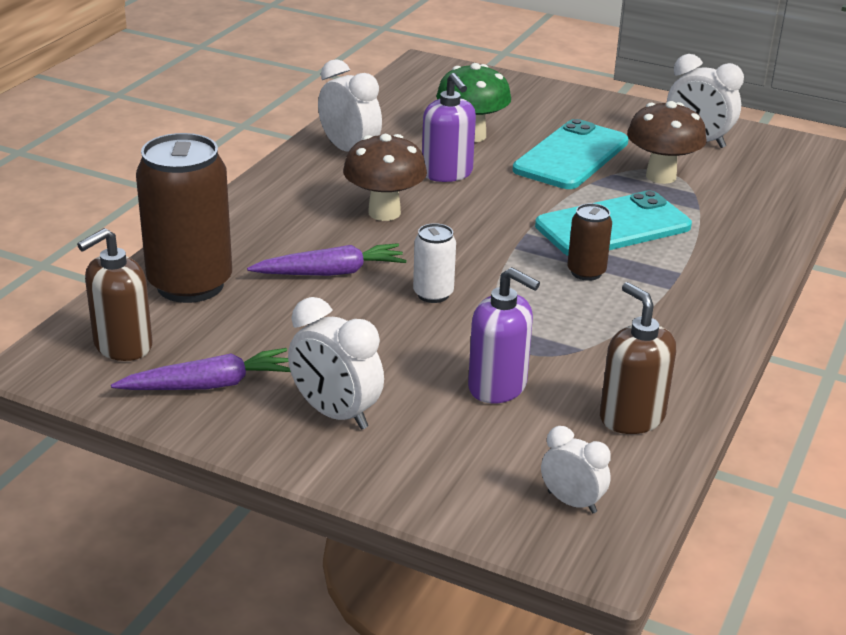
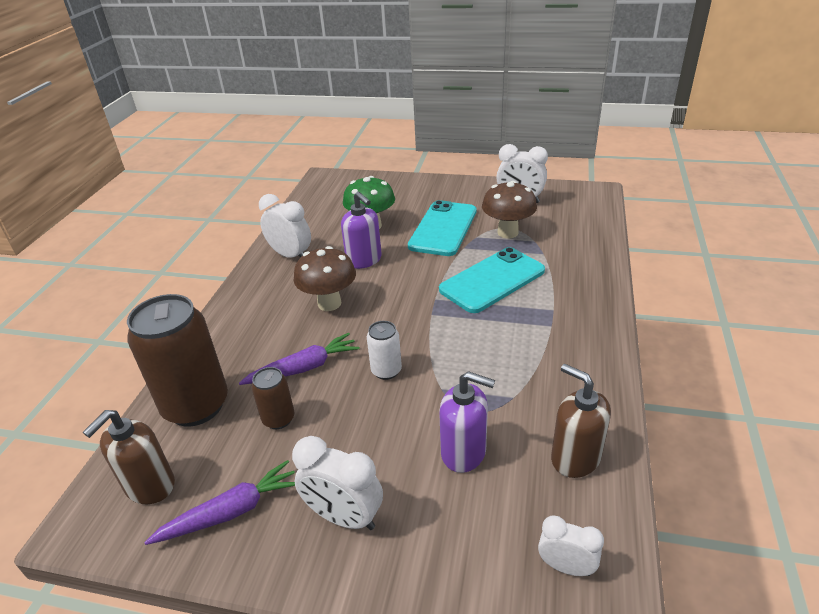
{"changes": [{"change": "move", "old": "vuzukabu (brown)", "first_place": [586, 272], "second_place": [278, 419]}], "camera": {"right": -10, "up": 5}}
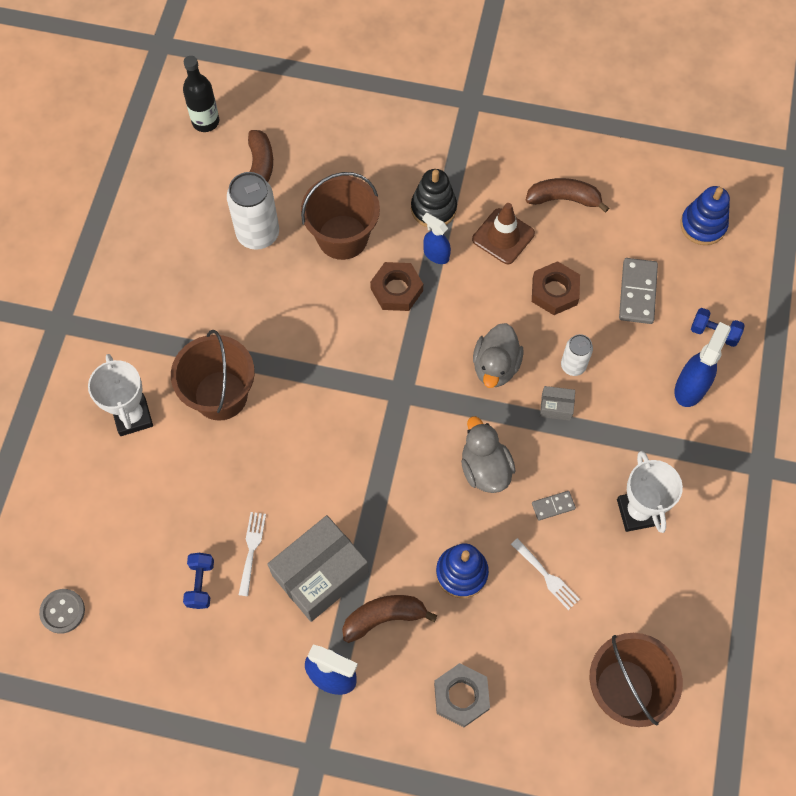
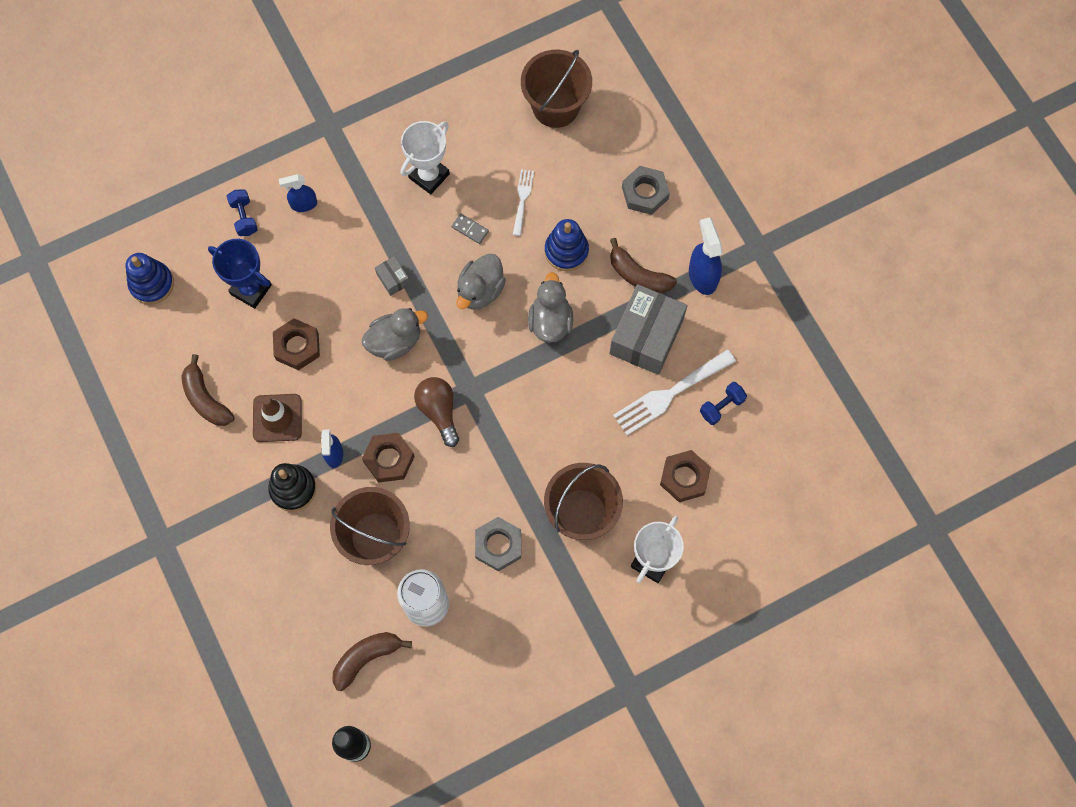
{"changes": [{"change": "replace", "old": "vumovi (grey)", "new": "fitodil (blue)", "first_place": [637, 292], "second_place": [251, 289]}, {"change": "resize", "old": "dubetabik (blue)", "first_place": [690, 387], "second_place": [303, 204], "factor": 0.65}, {"change": "delete", "old": "vuzukabu (white)", "first_place": [573, 365]}, {"change": "resize", "old": "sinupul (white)", "first_place": [251, 549], "second_place": [670, 394], "factor": 1.79}, {"change": "rotate", "old": "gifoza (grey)", "first_place": [320, 574], "second_place": [646, 337], "degrees": -75}, {"change": "delete", "old": "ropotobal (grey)", "first_place": [62, 611]}, {"change": "insert", "new": "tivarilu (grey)", "second_place": [550, 321]}, {"change": "insert", "new": "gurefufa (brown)", "second_place": [439, 411]}, {"change": "insert", "new": "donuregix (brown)", "second_place": [684, 478]}, {"change": "insert", "new": "donuregix (grey)", "second_place": [498, 545]}], "camera": {"right": -130, "up": 5}}
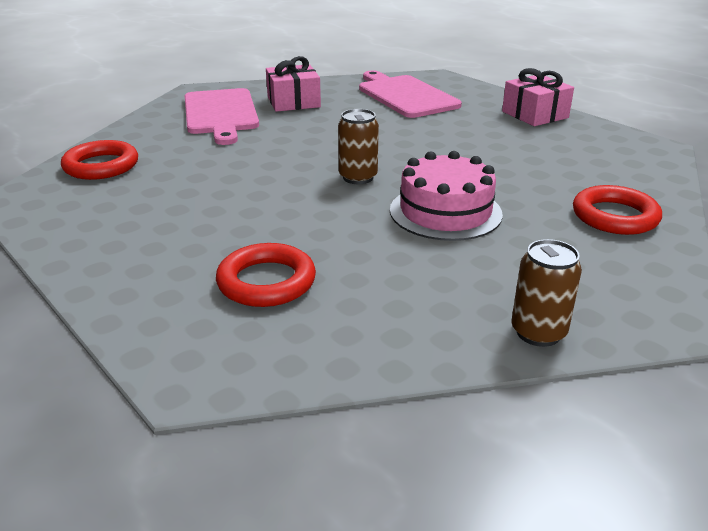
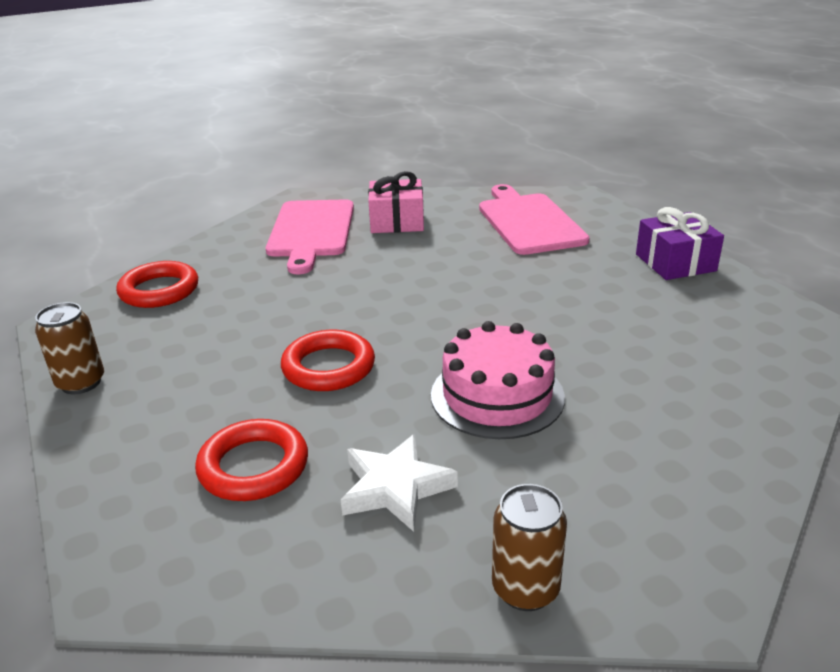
{"changes": [{"change": "recolor", "old": "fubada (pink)", "new": "fubada (purple)", "first_place": [535, 115], "second_place": [675, 262]}, {"change": "move", "old": "vuzukabu (brown)", "first_place": [358, 177], "second_place": [81, 383]}, {"change": "move", "old": "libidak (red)", "first_place": [615, 216], "second_place": [328, 367]}, {"change": "insert", "new": "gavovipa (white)", "second_place": [395, 488]}], "camera": {"right": 15, "up": 0}}
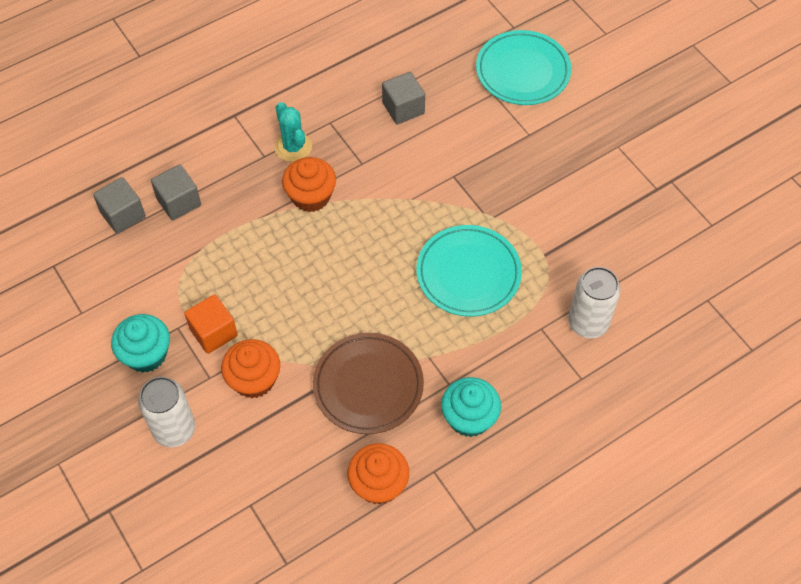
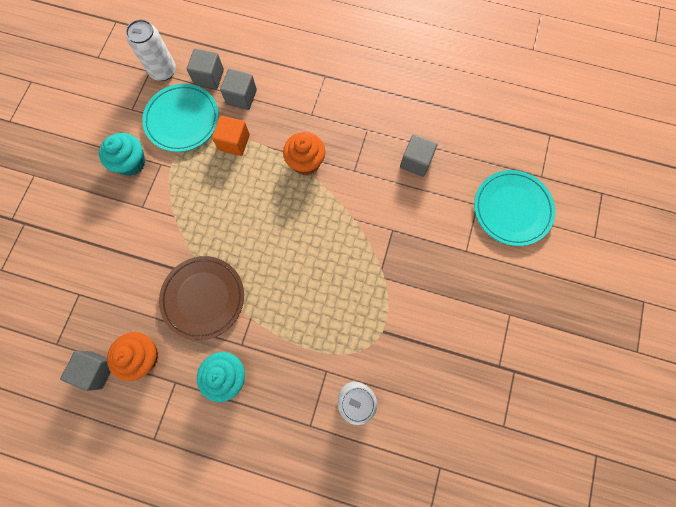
{"changes": [{"change": "delete", "old": "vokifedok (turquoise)", "first_place": [293, 147]}, {"change": "move", "old": "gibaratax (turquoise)", "first_place": [468, 273], "second_place": [182, 120]}, {"change": "move", "old": "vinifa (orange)", "first_place": [213, 332], "second_place": [234, 142]}, {"change": "delete", "old": "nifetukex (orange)", "first_place": [254, 380]}, {"change": "move", "old": "vuzukabu (white)", "first_place": [174, 429], "second_place": [163, 71]}, {"change": "insert", "new": "vinifa (grey)", "second_place": [96, 370]}], "camera": {"right": 50, "up": 15}}
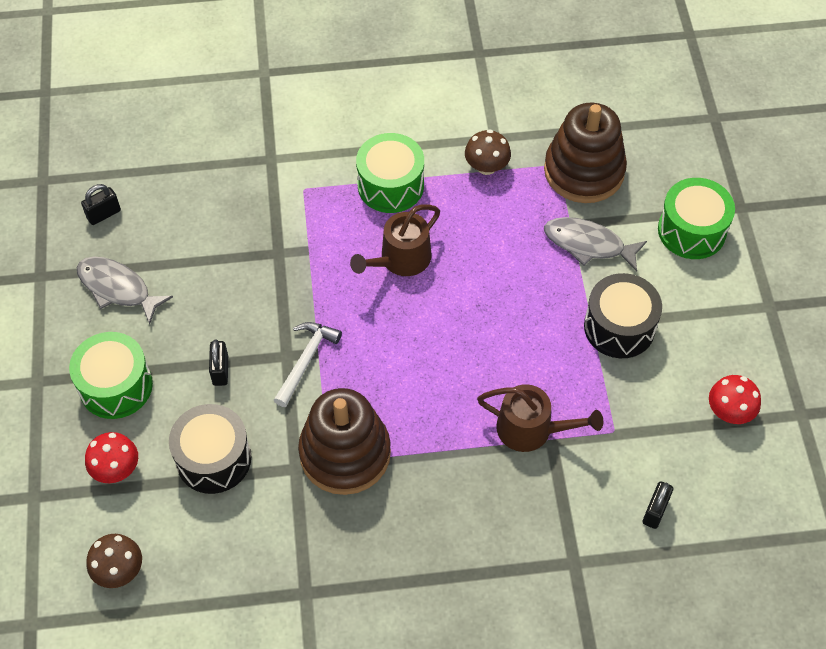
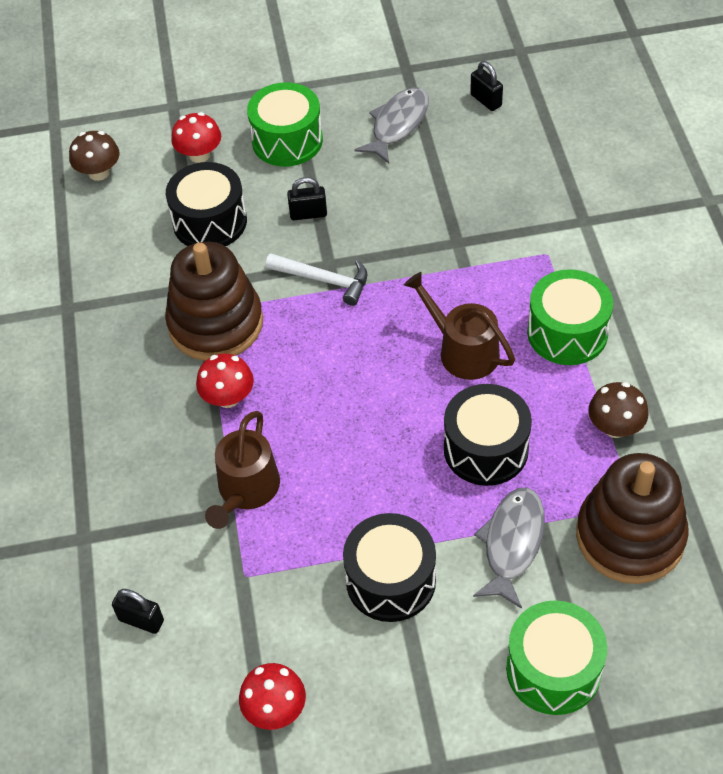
{"changes": [{"change": "insert", "new": "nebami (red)", "second_place": [228, 397]}, {"change": "insert", "new": "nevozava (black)", "second_place": [486, 449]}], "camera": {"right": 90, "up": -5}}
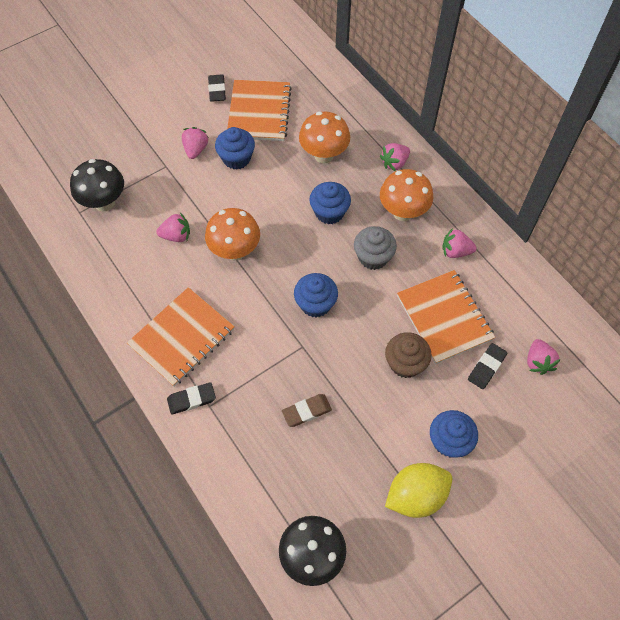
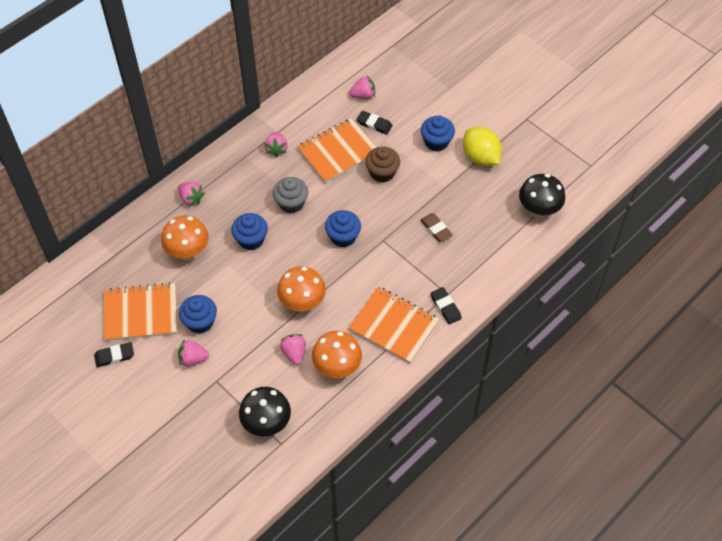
{"changes": [{"change": "move", "old": "nebami (orange)", "first_place": [403, 212], "second_place": [337, 368]}], "camera": {"right": -100, "up": -5}}
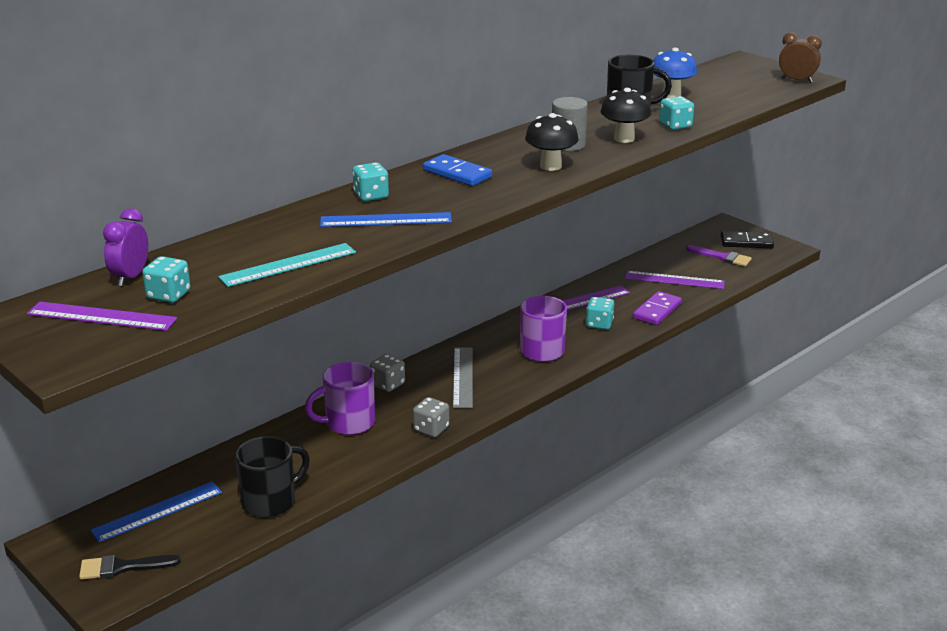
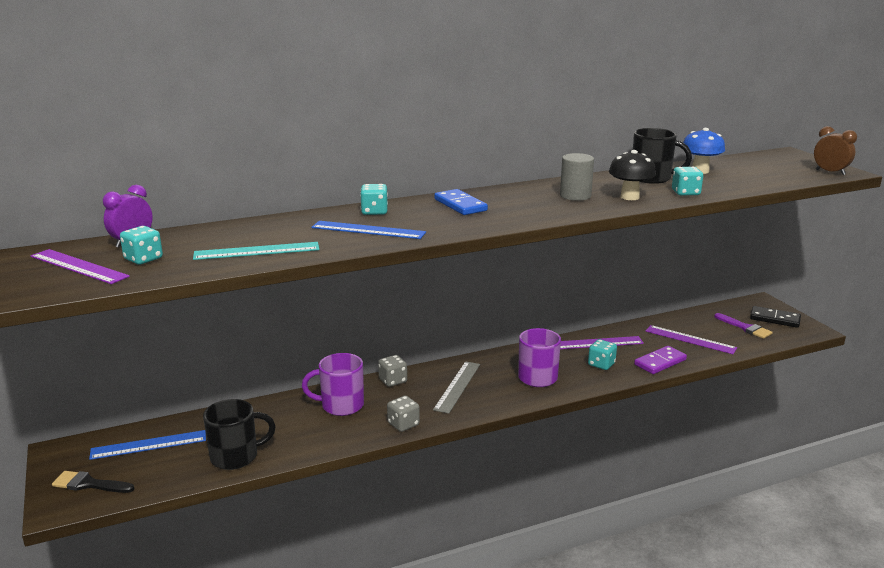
{"changes": [{"change": "delete", "old": "nebami (black)", "first_place": [550, 166]}], "camera": {"right": 20, "up": -5}}
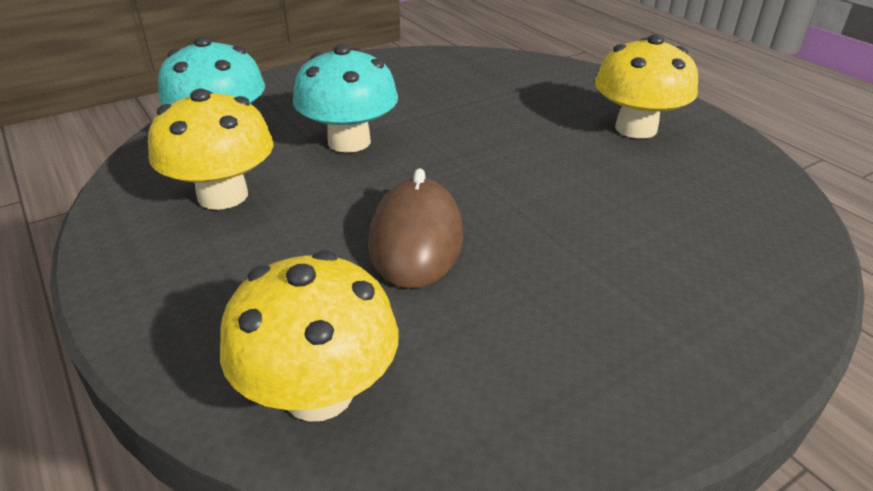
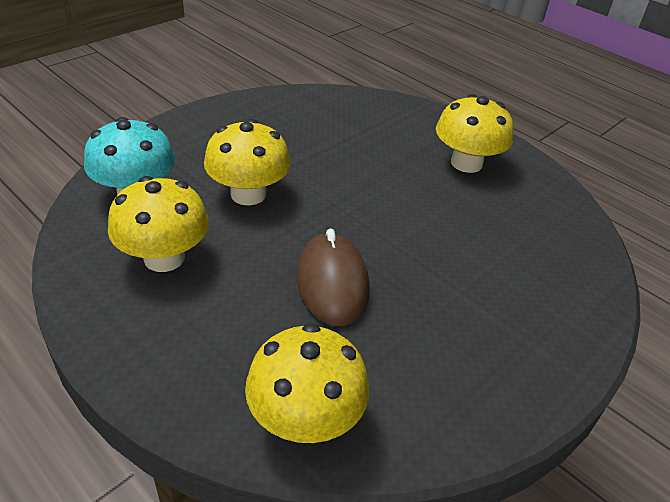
{"changes": [{"change": "recolor", "old": "nebami (turquoise)", "new": "nebami (yellow)", "first_place": [349, 141], "second_place": [248, 194]}], "camera": {"right": -15, "up": 5}}
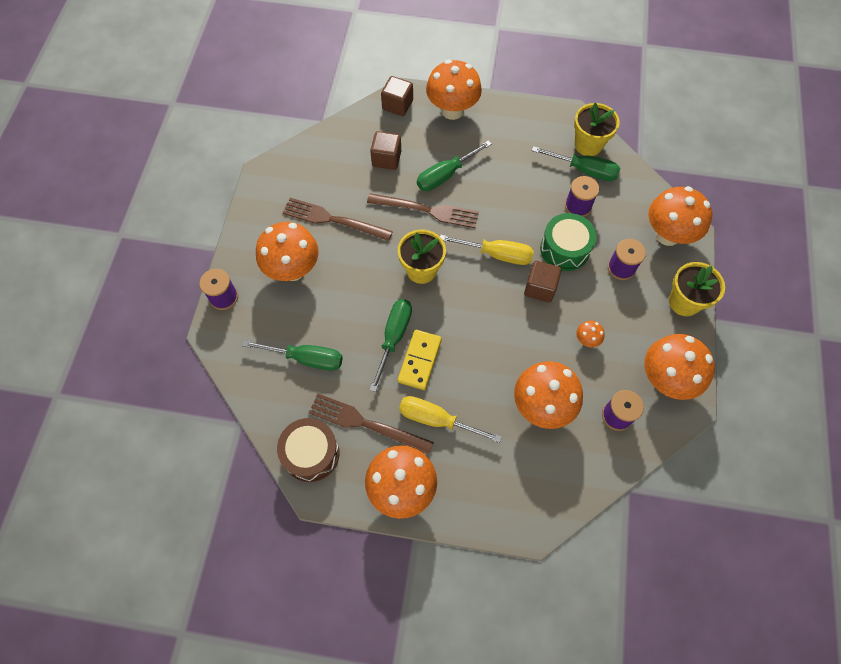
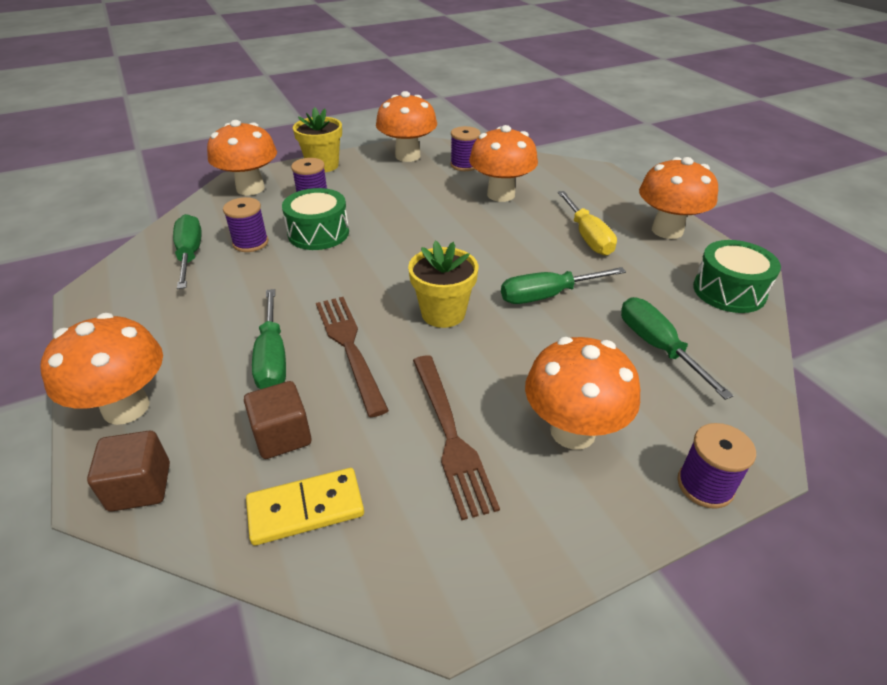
{"changes": [{"change": "delete", "old": "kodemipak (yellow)", "first_place": [588, 145]}, {"change": "rotate", "old": "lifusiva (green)", "first_place": [446, 175], "second_place": [272, 357], "degrees": 60}, {"change": "delete", "old": "lifusiva (yellow)", "first_place": [496, 254]}, {"change": "delete", "old": "vinifa (brown)", "first_place": [540, 288]}, {"change": "delete", "old": "nebami (orange)", "first_place": [586, 340]}, {"change": "move", "old": "vumovi (yellow)", "first_place": [420, 360], "second_place": [306, 508]}, {"change": "delete", "old": "sinupul (brown)", "first_place": [366, 423]}, {"change": "recolor", "old": "nevozava (brown)", "new": "nevozava (green)", "first_place": [311, 453], "second_place": [729, 291]}], "camera": {"right": -125, "up": -25}}
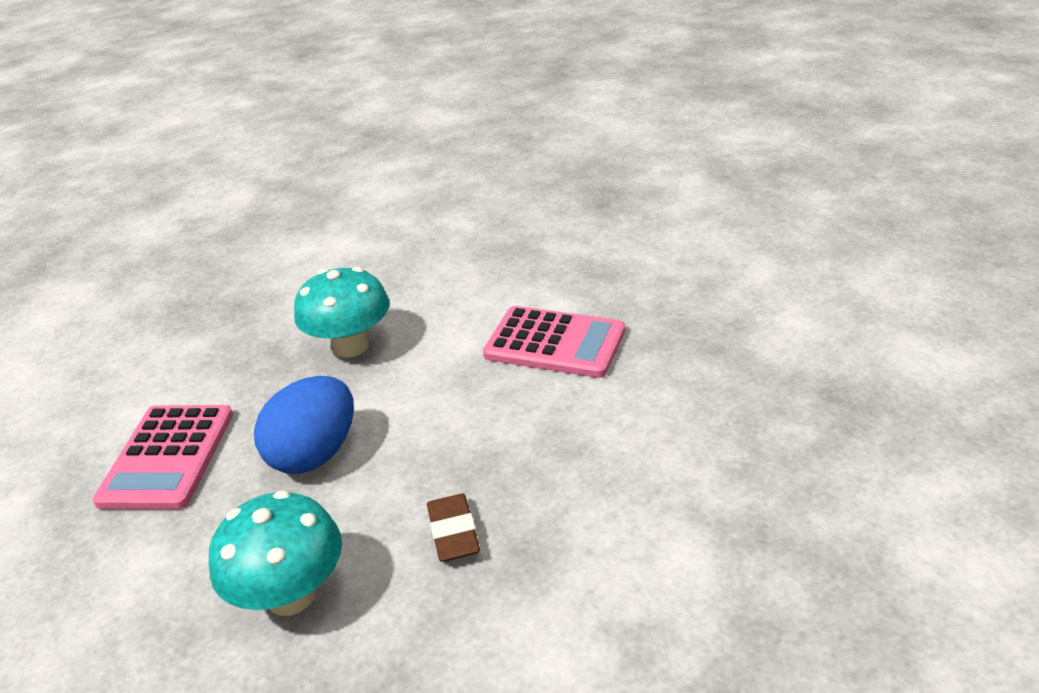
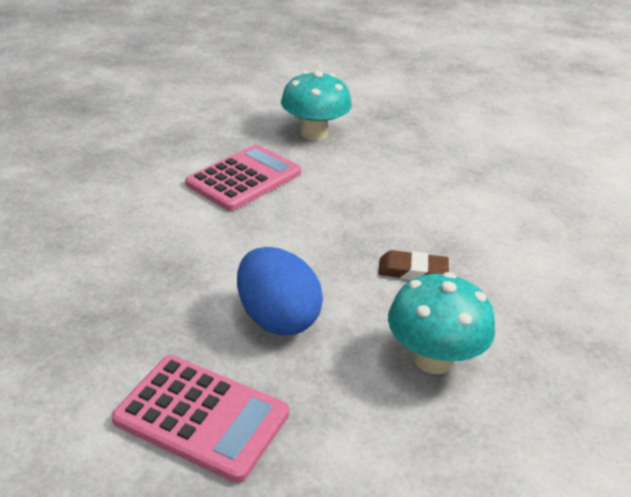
{"changes": [{"change": "move", "old": "nebami (turquoise)", "first_place": [351, 346], "second_place": [314, 133]}], "camera": {"right": -75, "up": 0}}
